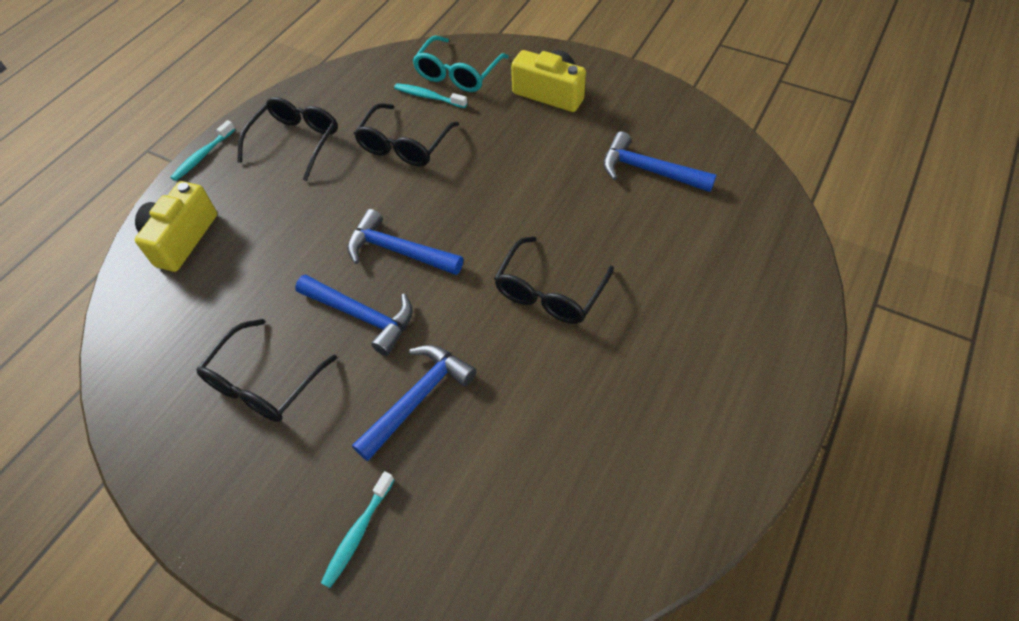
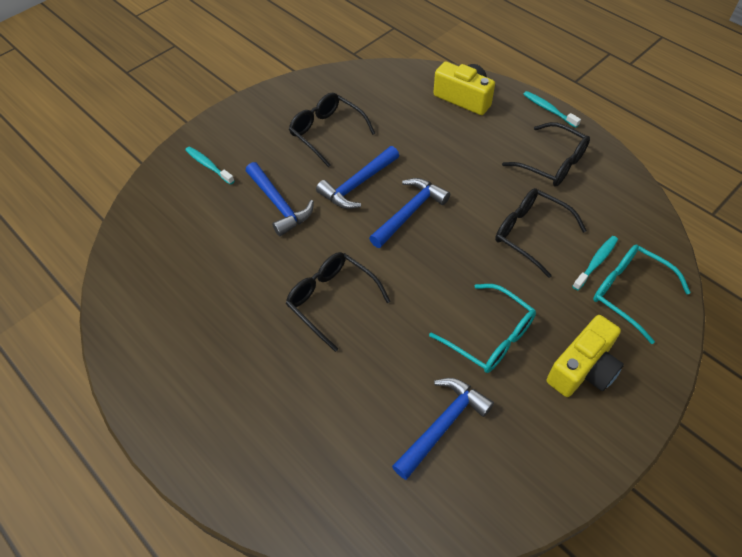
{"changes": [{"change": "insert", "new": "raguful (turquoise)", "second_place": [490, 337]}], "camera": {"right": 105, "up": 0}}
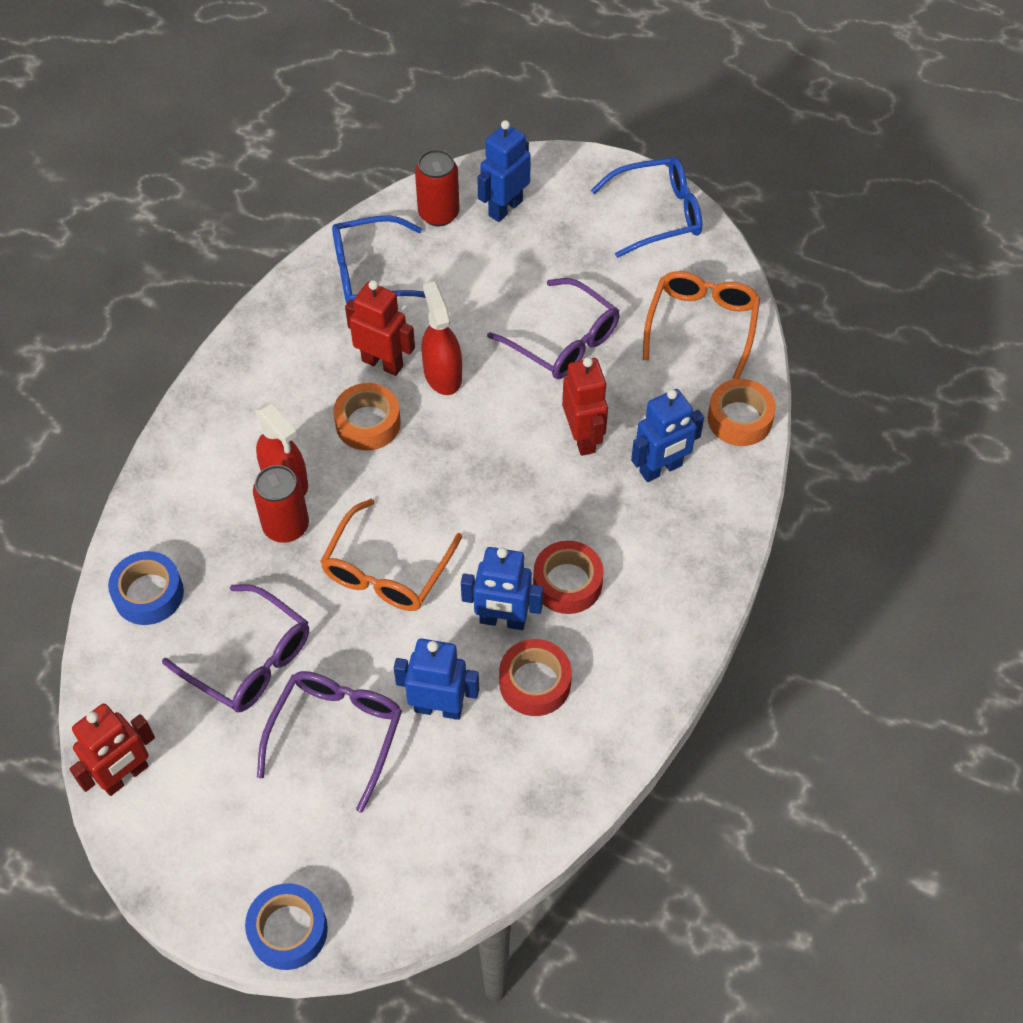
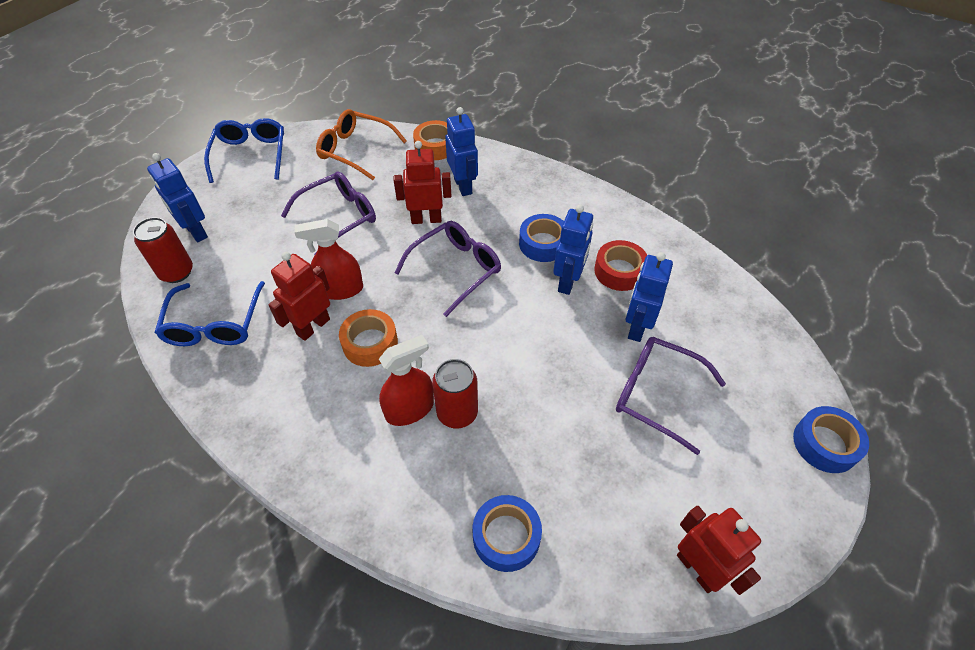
{"changes": [{"change": "delete", "old": "raguful (orange)", "first_place": [387, 570]}, {"change": "recolor", "old": "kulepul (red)", "new": "kulepul (blue)", "first_place": [567, 583], "second_place": [543, 244]}, {"change": "move", "old": "raguful (purple)", "first_place": [249, 660], "second_place": [456, 269]}], "camera": {"right": -80, "up": -5}}
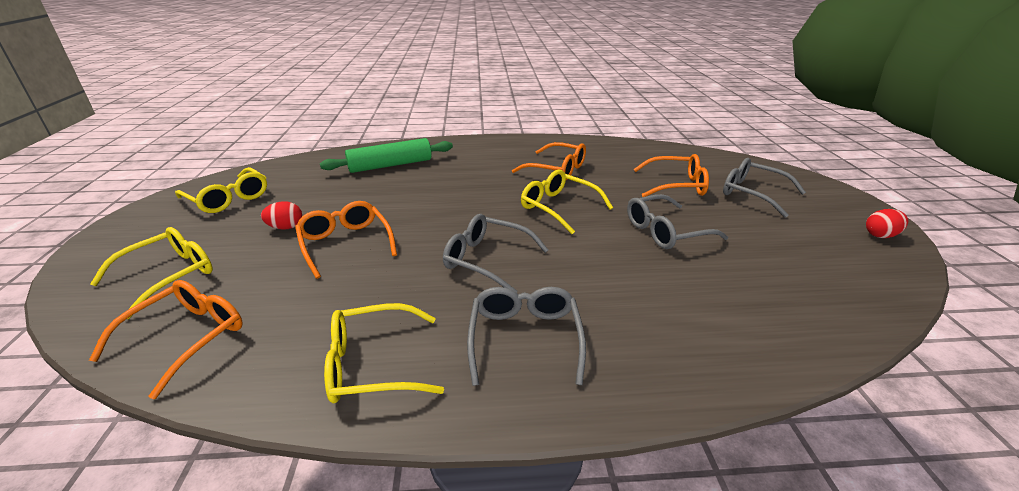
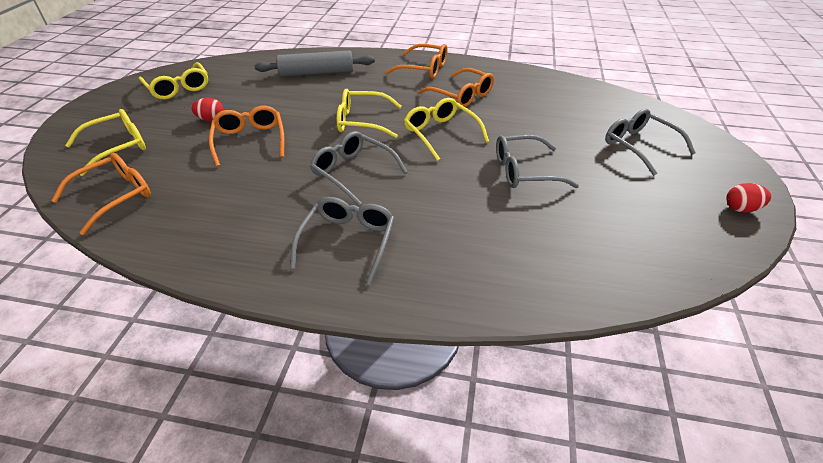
{"changes": [{"change": "recolor", "old": "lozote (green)", "new": "lozote (grey)", "first_place": [390, 165], "second_place": [316, 73]}, {"change": "move", "old": "raguful (orange)", "first_place": [675, 185], "second_place": [423, 69]}, {"change": "move", "old": "raguful (yellow)", "first_place": [374, 364], "second_place": [362, 121]}], "camera": {"right": 15, "up": 10}}
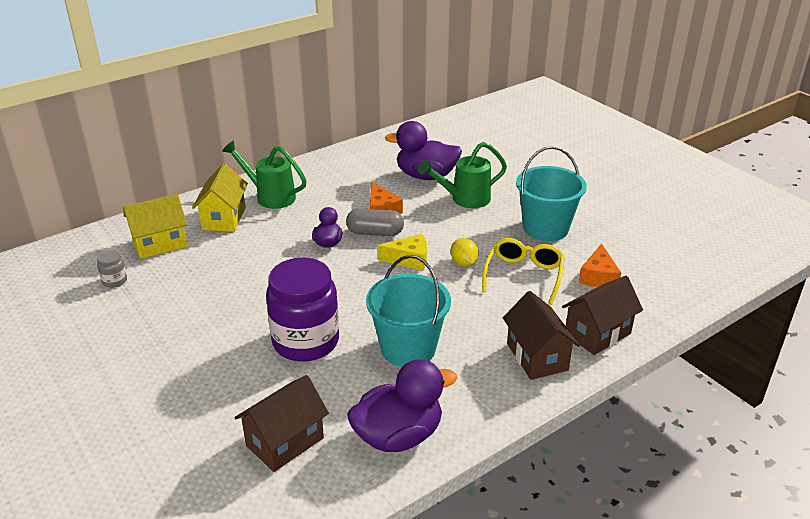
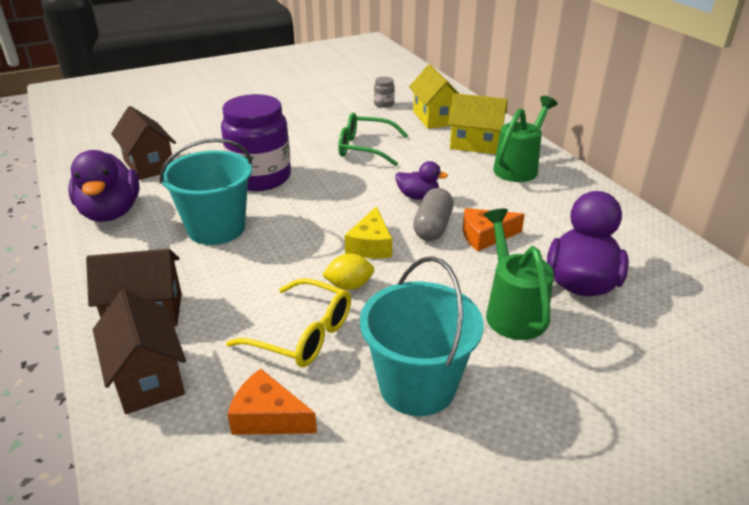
{"changes": [{"change": "insert", "new": "raguful (green)", "second_place": [364, 148]}], "camera": {"right": 100, "up": 0}}
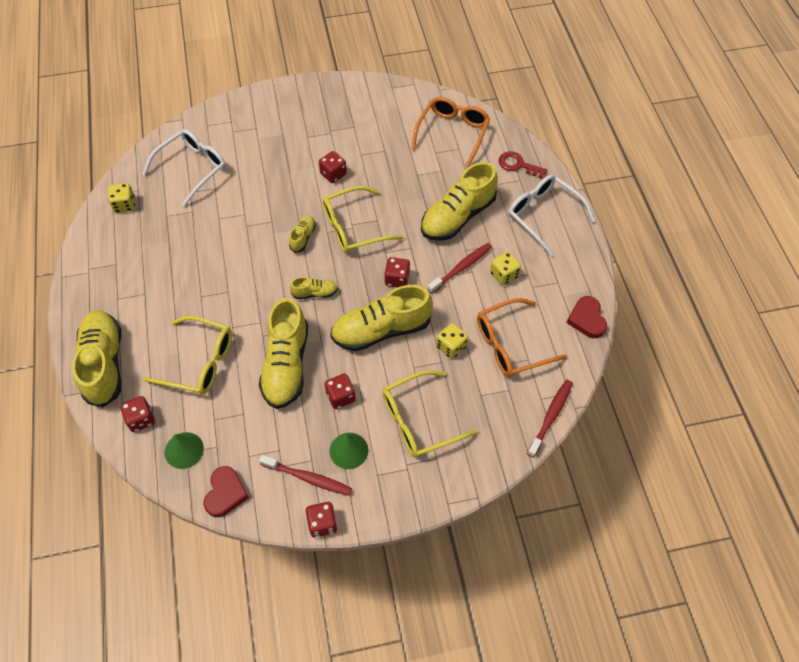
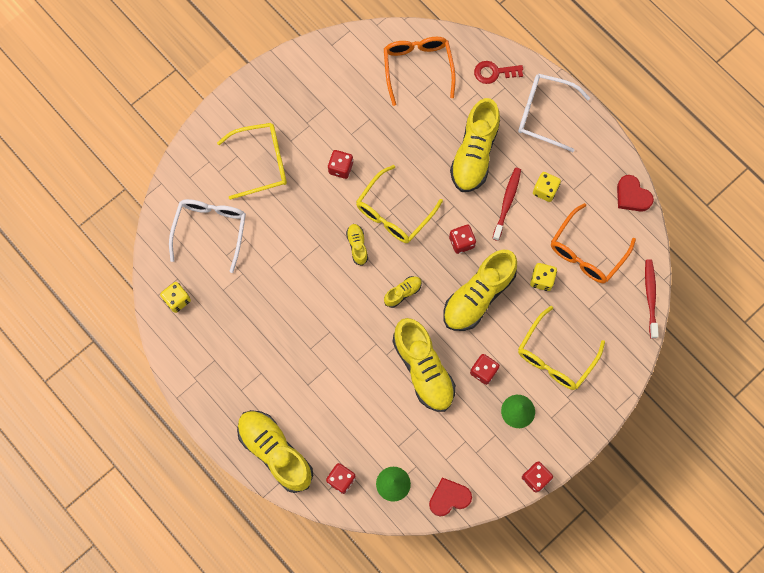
{"changes": [{"change": "move", "old": "raguful (yellow)", "first_place": [199, 362], "second_place": [262, 163]}, {"change": "delete", "old": "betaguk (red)", "first_place": [308, 478]}, {"change": "rotate", "old": "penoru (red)", "first_place": [225, 493], "second_place": [449, 498], "degrees": -90}], "camera": {"right": -30, "up": 15}}
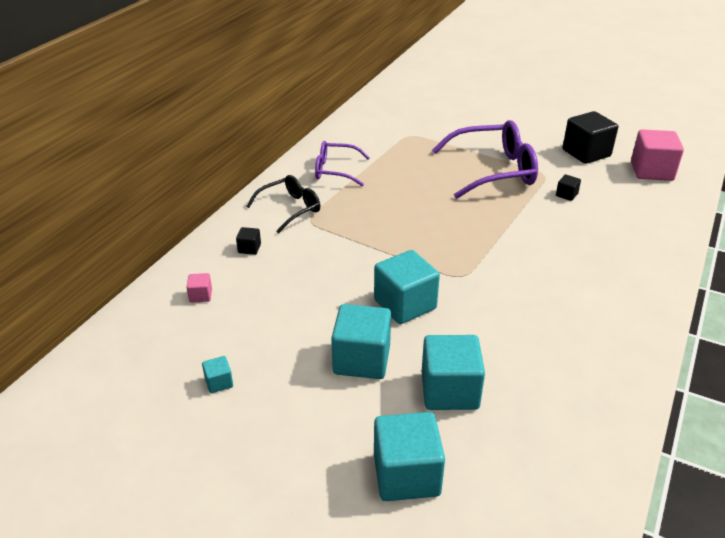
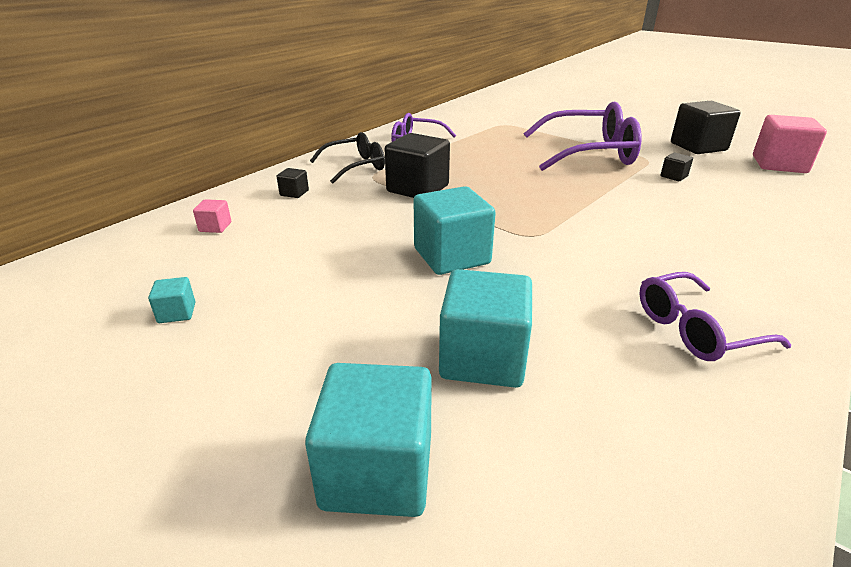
{"changes": [{"change": "delete", "old": "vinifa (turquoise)", "first_place": [361, 360]}, {"change": "insert", "new": "vinifa (black)", "second_place": [418, 188]}, {"change": "insert", "new": "raguful (purple)", "second_place": [695, 329]}], "camera": {"right": 10, "up": -5}}
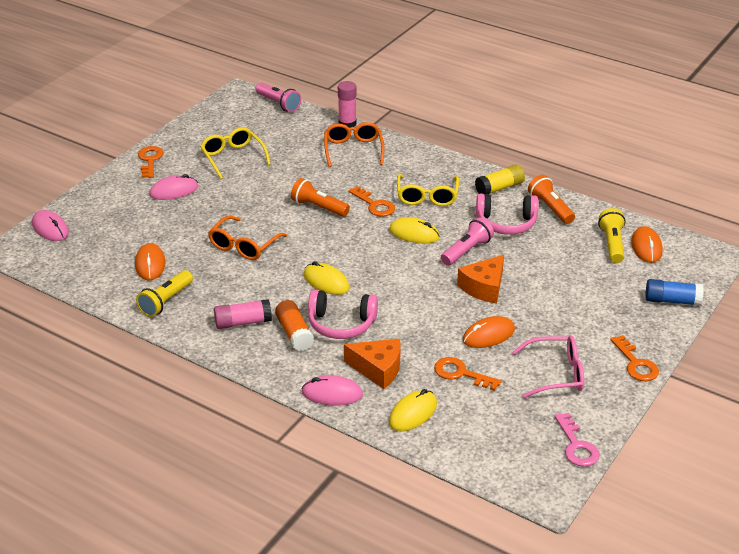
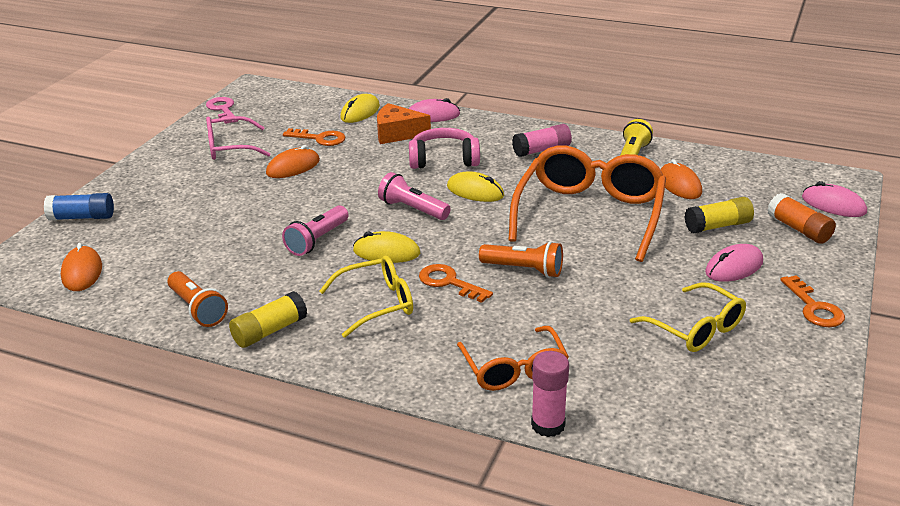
{"changes": [{"change": "move", "old": "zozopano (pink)", "first_place": [278, 104], "second_place": [412, 209]}, {"change": "rotate", "old": "raguful (yellow)", "first_place": [427, 197], "second_place": [377, 303], "degrees": 75}, {"change": "delete", "old": "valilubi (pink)", "first_place": [506, 223]}, {"change": "delete", "old": "zozopano (yellow)", "first_place": [612, 244]}, {"change": "resize", "old": "raguful (orange)", "first_place": [243, 246], "second_place": [590, 214], "factor": 1.77}, {"change": "delete", "old": "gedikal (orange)", "first_place": [484, 287]}, {"change": "move", "old": "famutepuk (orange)", "first_place": [294, 333], "second_place": [798, 229]}, {"change": "delete", "old": "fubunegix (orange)", "first_place": [636, 363]}, {"change": "insert", "new": "famutepuk (yellow)", "second_place": [717, 226]}], "camera": {"right": 170, "up": -5}}
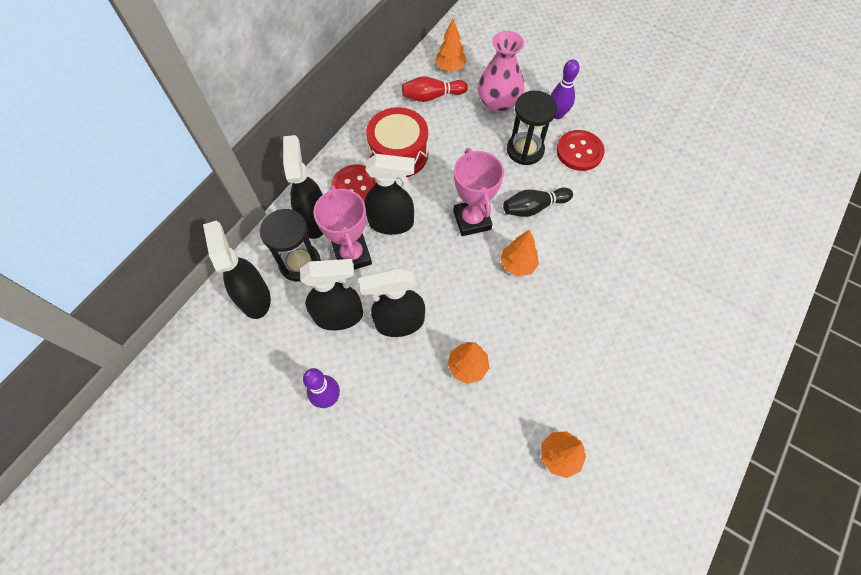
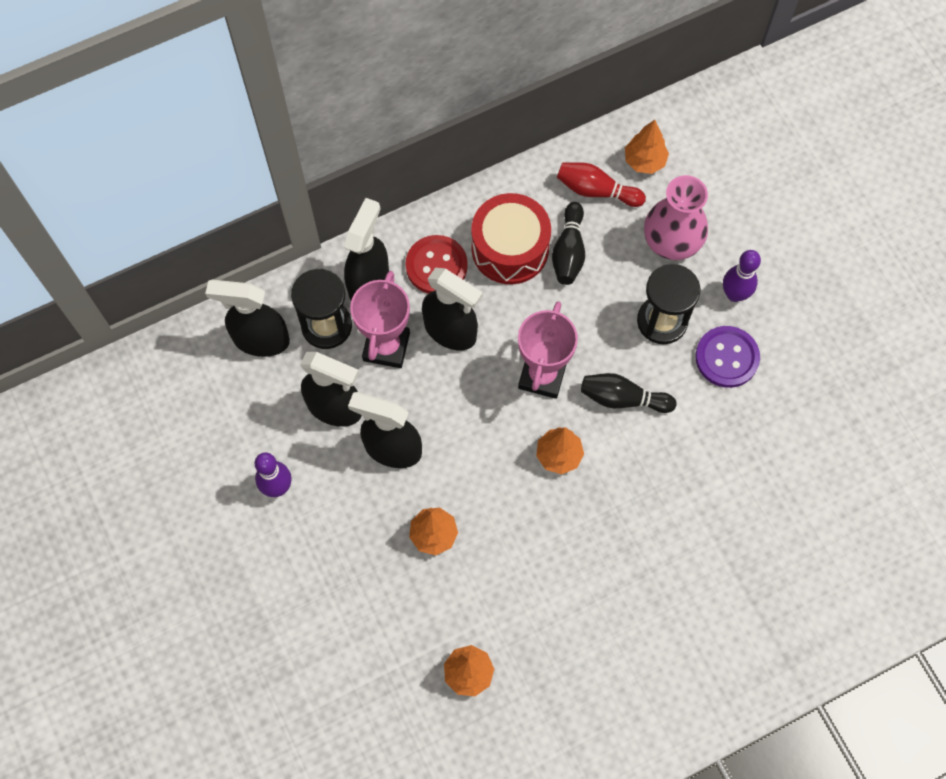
{"changes": [{"change": "recolor", "old": "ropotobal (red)", "new": "ropotobal (purple)", "first_place": [579, 151], "second_place": [727, 357]}, {"change": "rotate", "old": "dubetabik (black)", "first_place": [254, 297], "second_place": [260, 340], "degrees": -90}, {"change": "insert", "new": "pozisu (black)", "second_place": [568, 251]}], "camera": {"right": 30, "up": 5}}
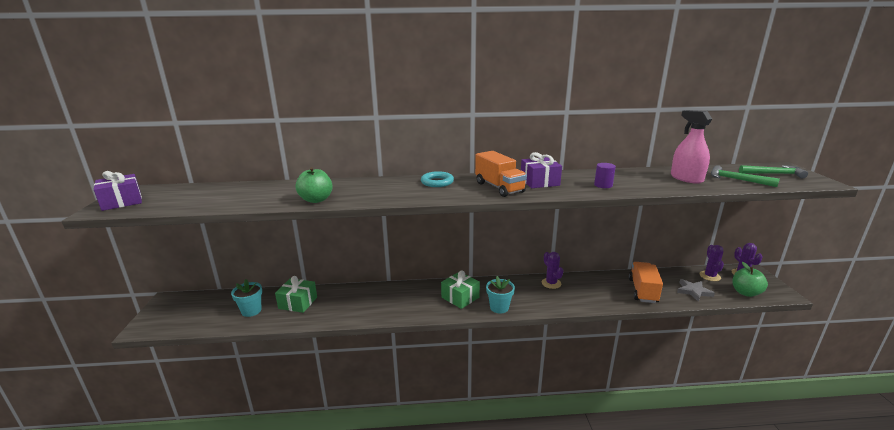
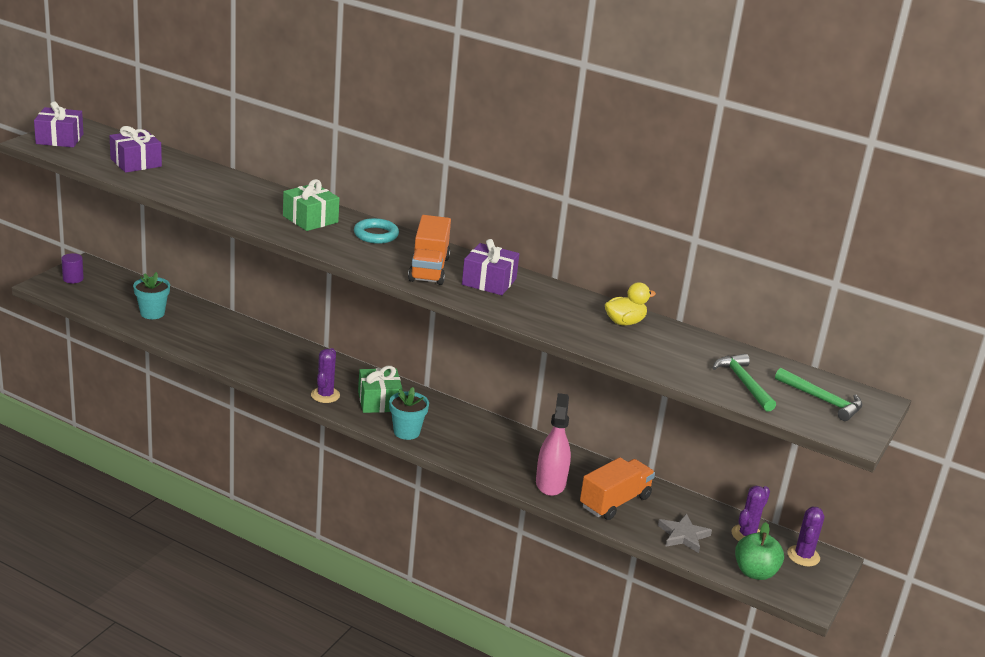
{"changes": [{"change": "move", "old": "dubetabik (pink)", "first_place": [686, 178], "second_place": [550, 483]}, {"change": "move", "old": "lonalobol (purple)", "first_place": [603, 185], "second_place": [73, 279]}, {"change": "delete", "old": "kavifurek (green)", "first_place": [316, 200]}, {"change": "move", "old": "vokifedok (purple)", "first_place": [551, 283], "second_place": [325, 395]}, {"change": "move", "old": "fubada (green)", "first_place": [298, 303], "second_place": [310, 219]}, {"change": "insert", "new": "fubada (purple)", "second_place": [136, 163]}, {"change": "insert", "new": "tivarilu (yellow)", "second_place": [624, 322]}], "camera": {"right": 30, "up": 5}}
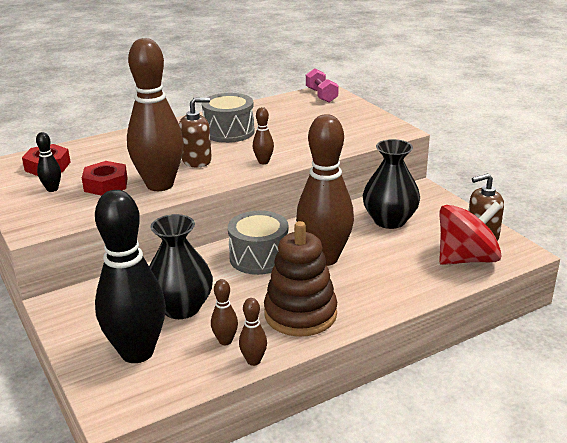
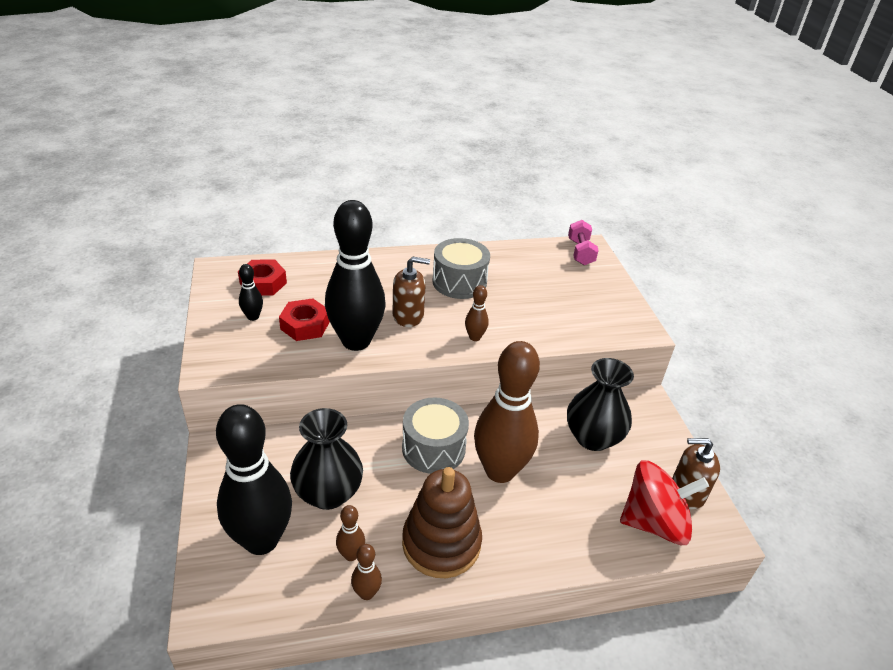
{"changes": [{"change": "recolor", "old": "pozisu (brown)", "new": "pozisu (black)", "first_place": [160, 185], "second_place": [356, 341]}], "camera": {"right": 15, "up": 10}}
